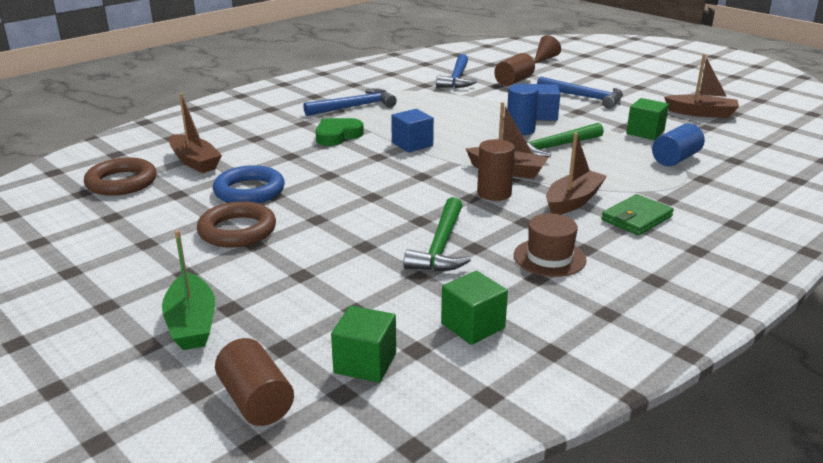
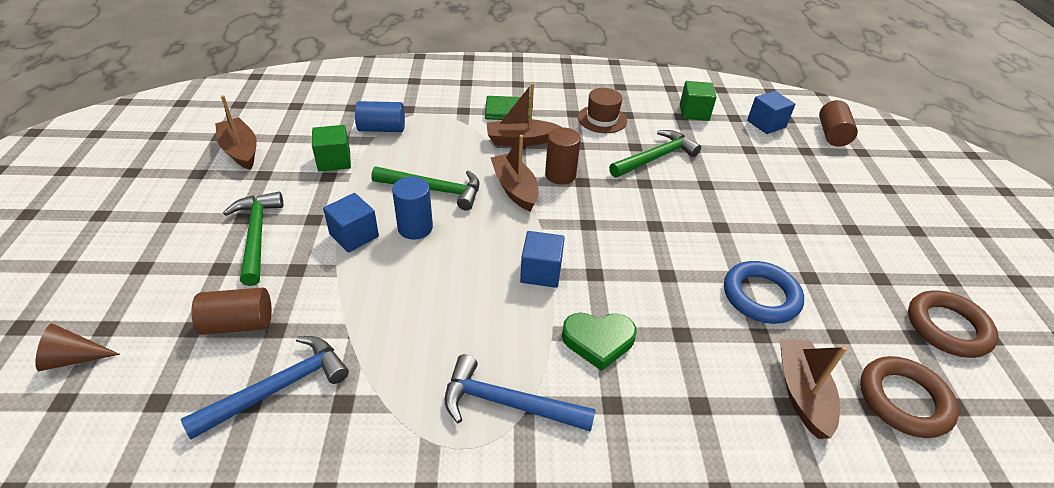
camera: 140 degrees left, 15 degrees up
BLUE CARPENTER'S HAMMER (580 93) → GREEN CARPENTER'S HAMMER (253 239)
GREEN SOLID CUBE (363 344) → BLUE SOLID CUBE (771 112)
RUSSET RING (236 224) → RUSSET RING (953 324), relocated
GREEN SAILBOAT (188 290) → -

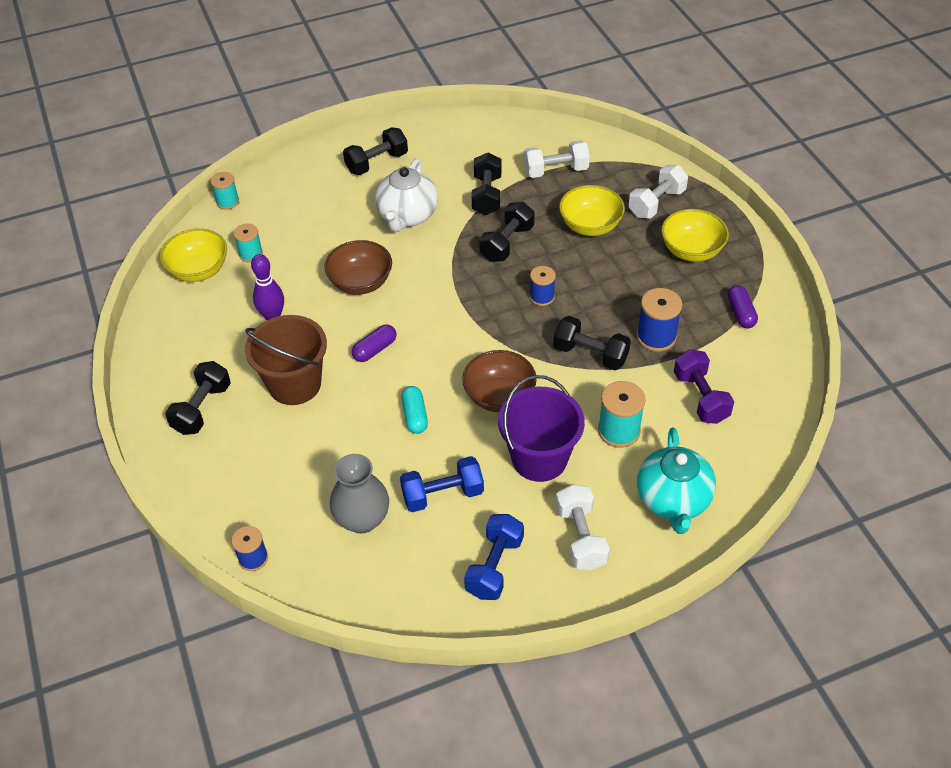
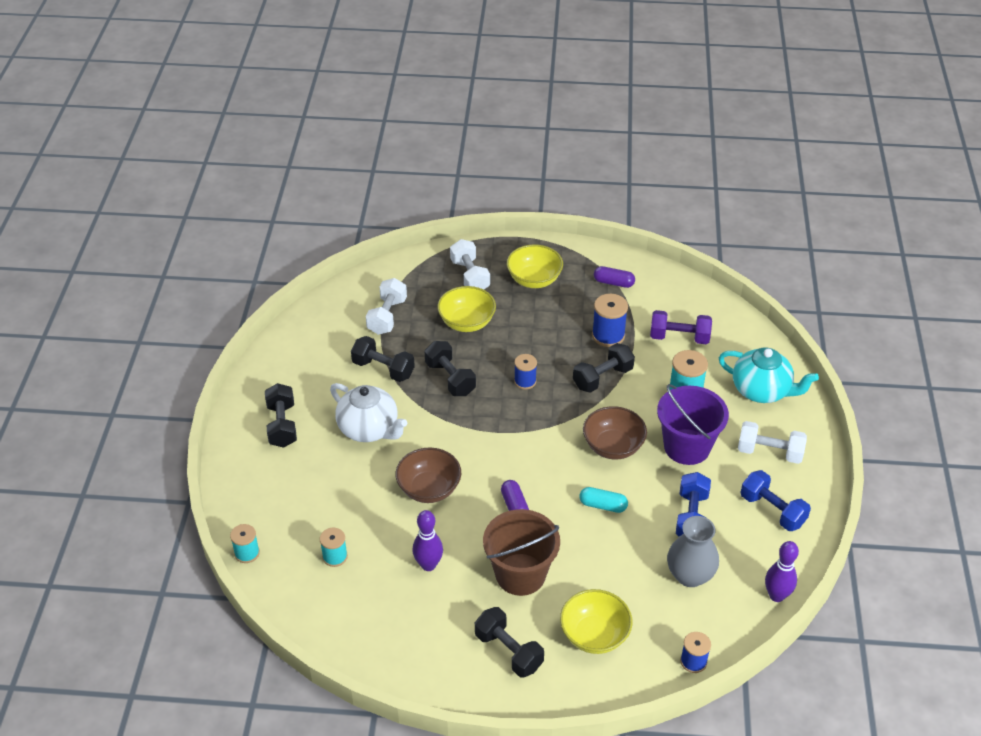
camera: 65 degrees left, 5 degrees down
GOLDEN DEEP DISH (193 255) → GOLDEN DEEP DISH (596 621), relocated
- → VIOLET TENPIN (782 571)

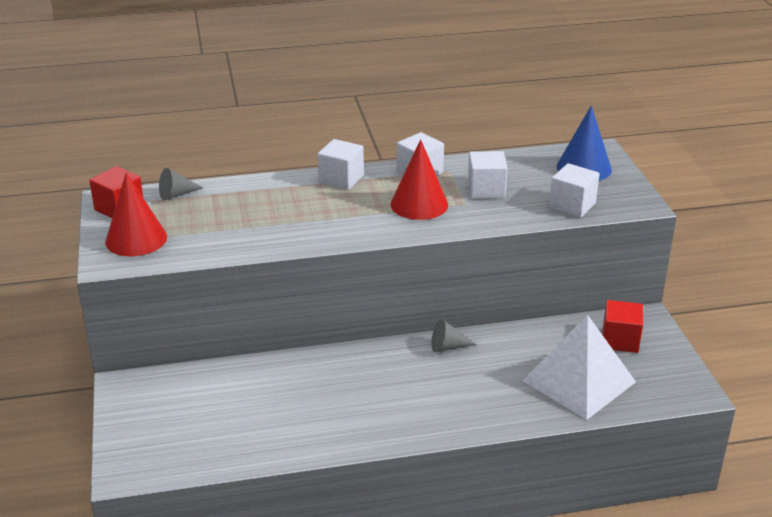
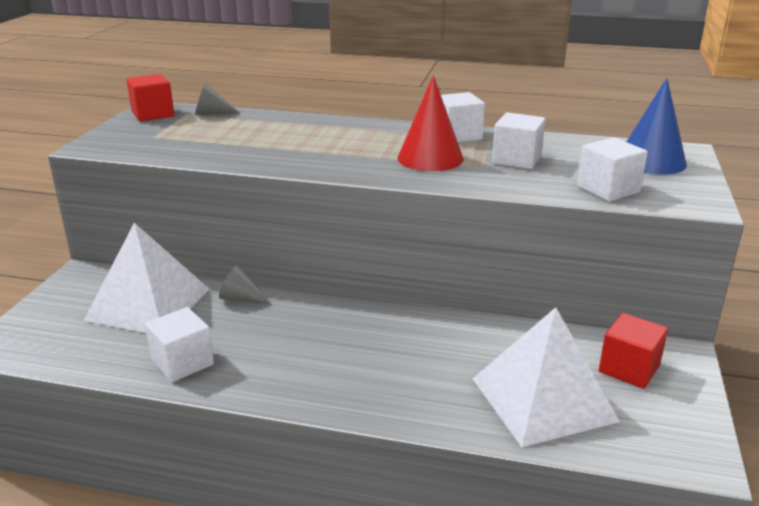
camera: 25 degrees right, 5 degrees down
- → SNOW-WHITE PYRAMID SHAPE (146 278)
SNOW-WHITE SOLID CUBE (341 164) → SNOW-WHITE SOLID CUBE (179 344), relocated
GRAY CONE (454 335) → GRAY CONE (245 284), relocated
CRIMSON CONE (136 214) → -

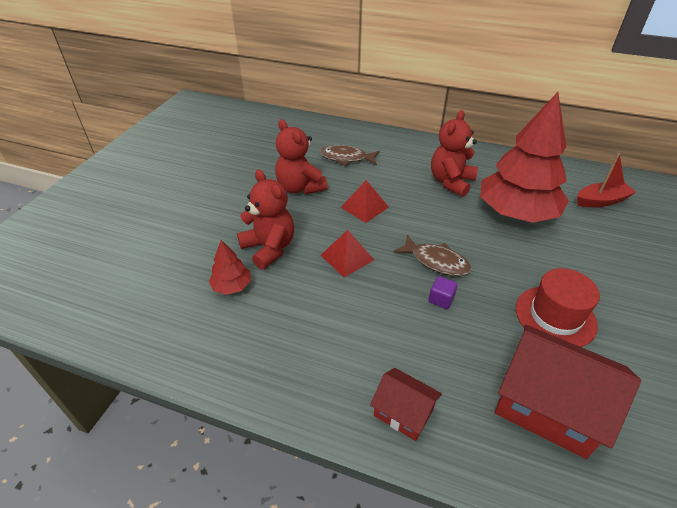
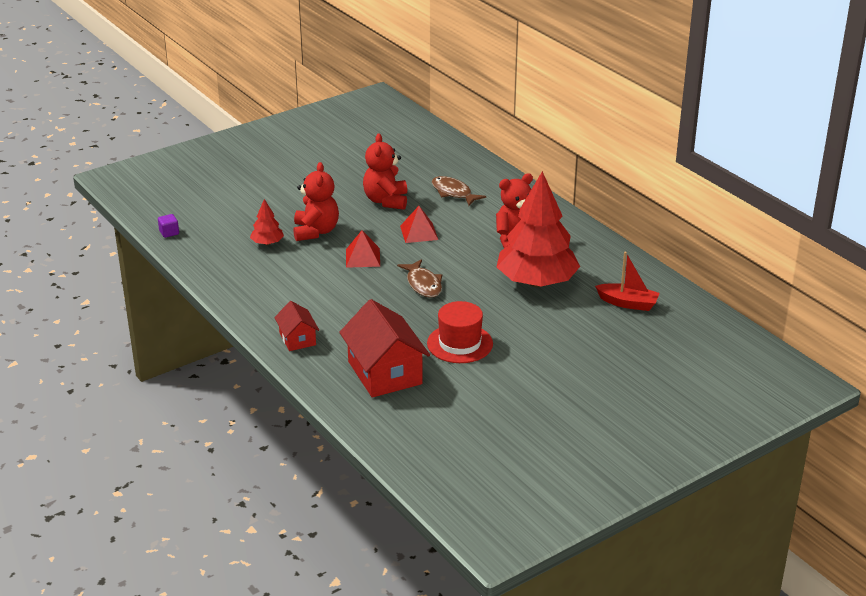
camera: 35 degrees right, 10 degrees down
VIOLET SOLID CUBE (443 292) → VIOLET SOLID CUBE (168 226), relocated

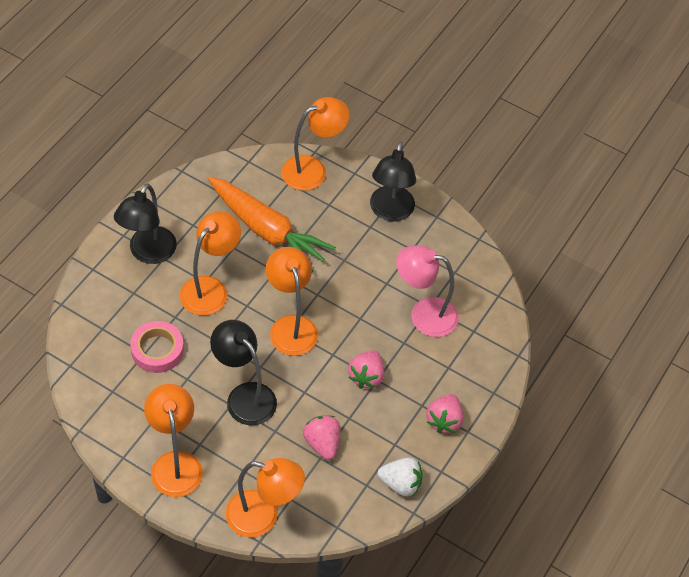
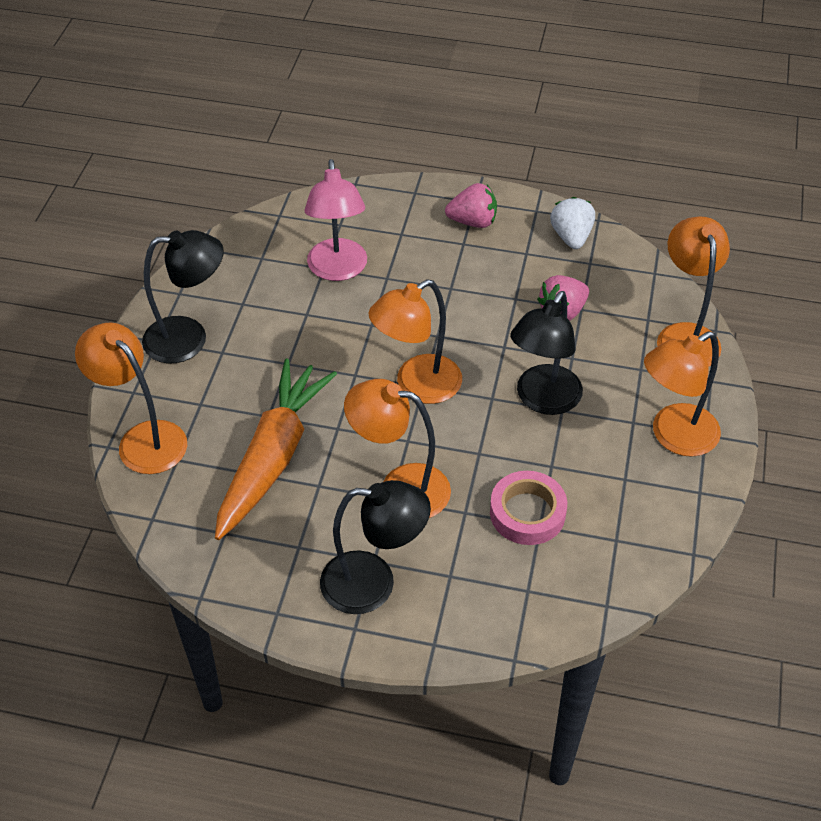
camera: 105 degrees left, 5 degrees down
ROSY TOY STRAWBERRY (366 369) → -

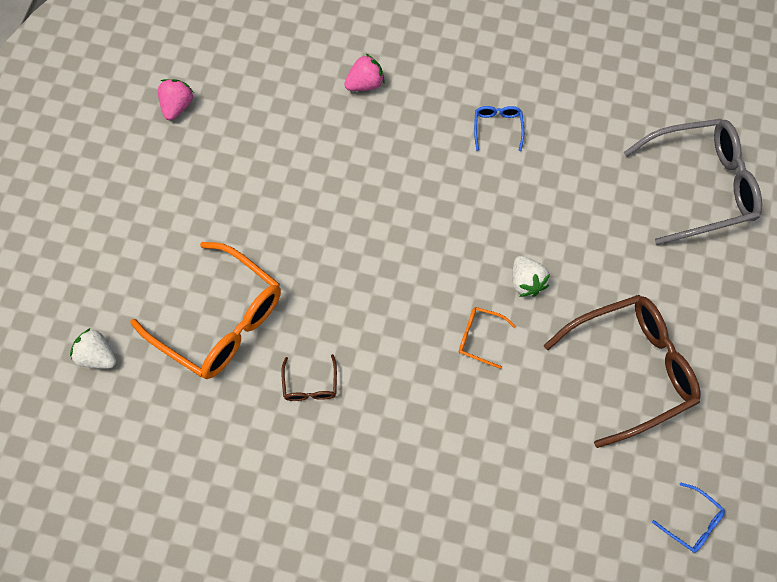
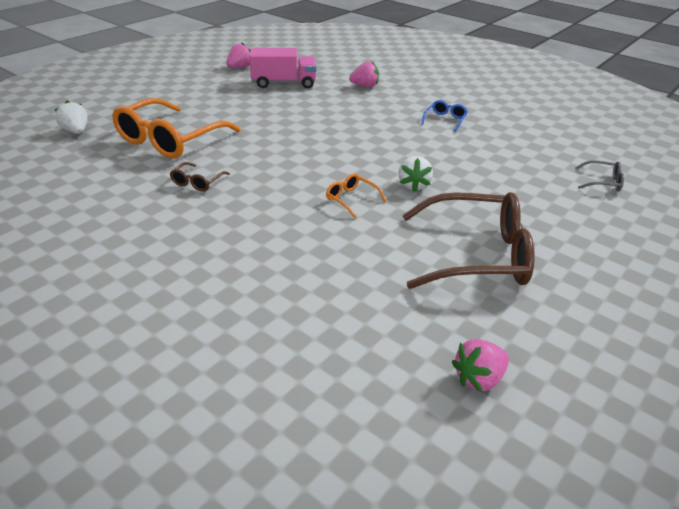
camera: 25 degrees right, 30 degrees down
ORANGE-COLOURED SPECTACLES (205 310) → ORANGE-COLOURED SPECTACLES (176 128), 60 degrees clockwise
- → ROSY TOY TRUCK (282 68)
BLUE SPECTACLES (688 518) → ROSY TOY STRAWBERRY (480 365)
GRAY SPECTACLES (693 182) → GRAY SPECTACLES (599 175), x0.43

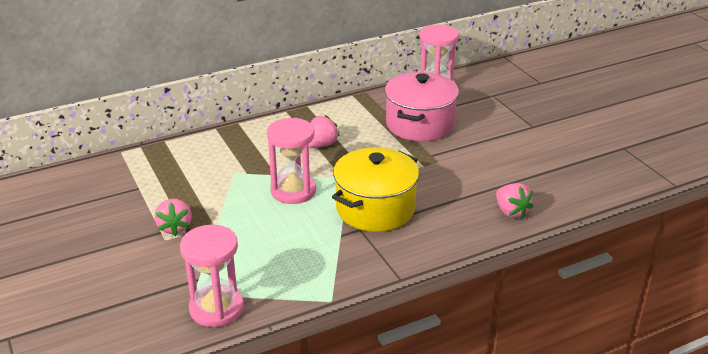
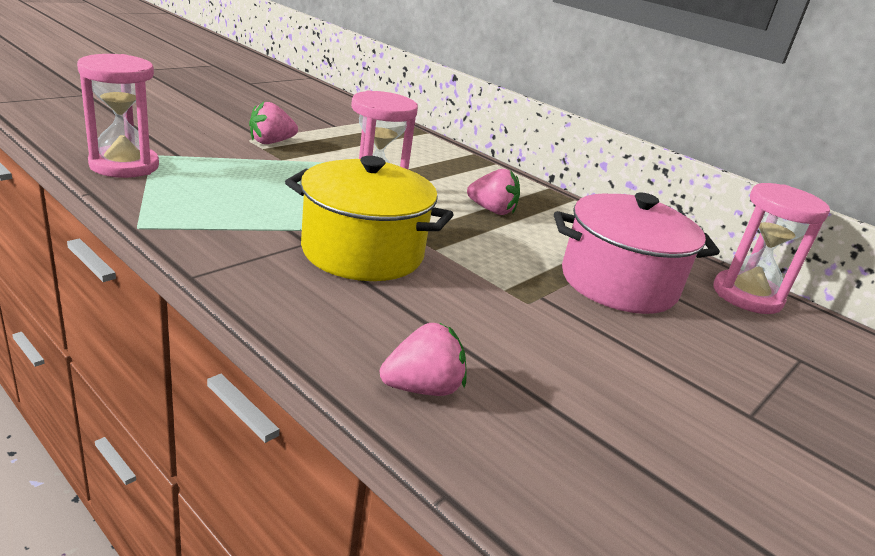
camera: 65 degrees right, 5 degrees down
ROSY TOY STRAWBERRY (515 201) → ROSY TOY STRAWBERRY (423 359), 150 degrees counterclockwise

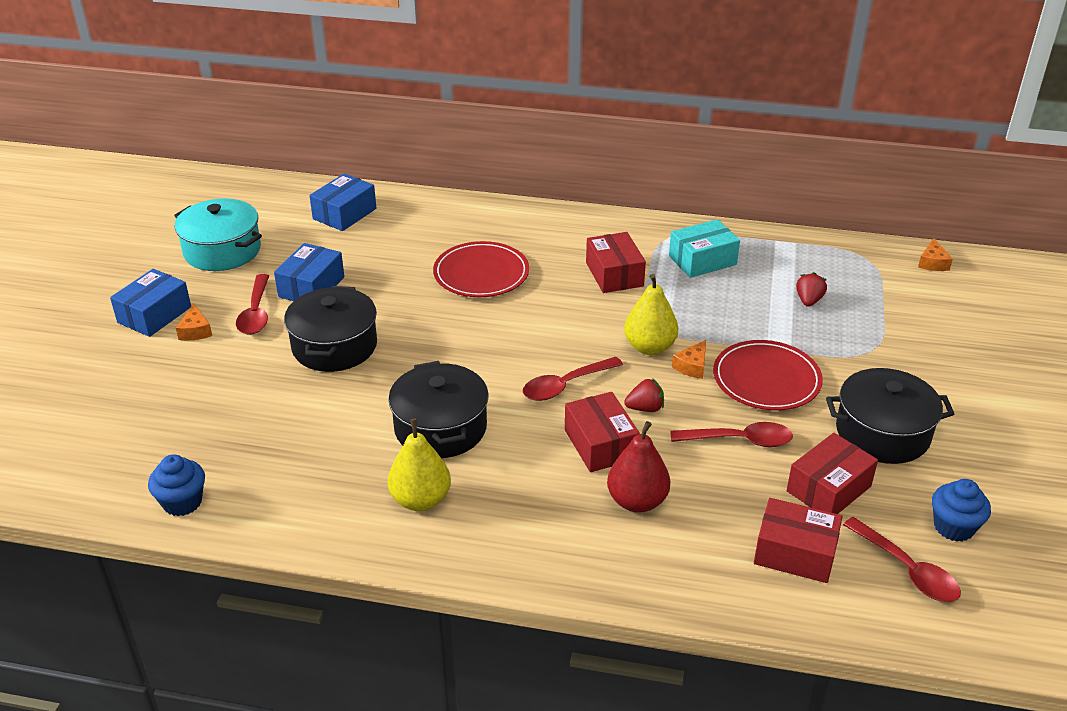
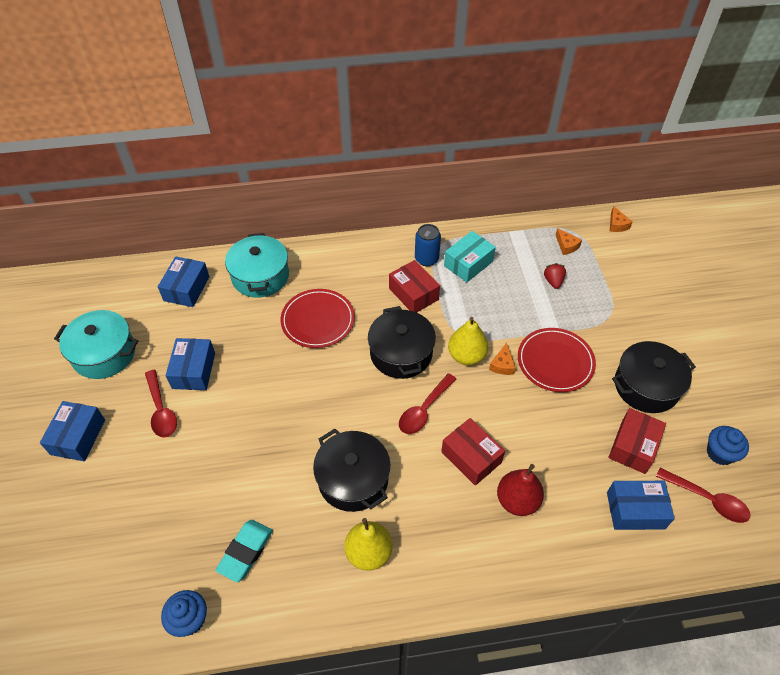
camera: 20 degrees left, 15 degrees up
- → AQUA PENCIL ERASER (244 551)
- → AQUA COOKING POT (257 265)
EBONY COOKING POT (330 329) → EBONY COOKING POT (402 342), relocated
- → BLUE TIN (428 245)
ORANGE-COLOURED PIECE OF CHEESE (194 322) → ORANGE-COLOURED PIECE OF CHEESE (569 241), relocated
CRIMSON BOX (798 540) → BLUE BOX (641 505)
CRIMSON TOY STRAWBERRY (644 395) → -
CRIMSON SPOON (731 434) → -

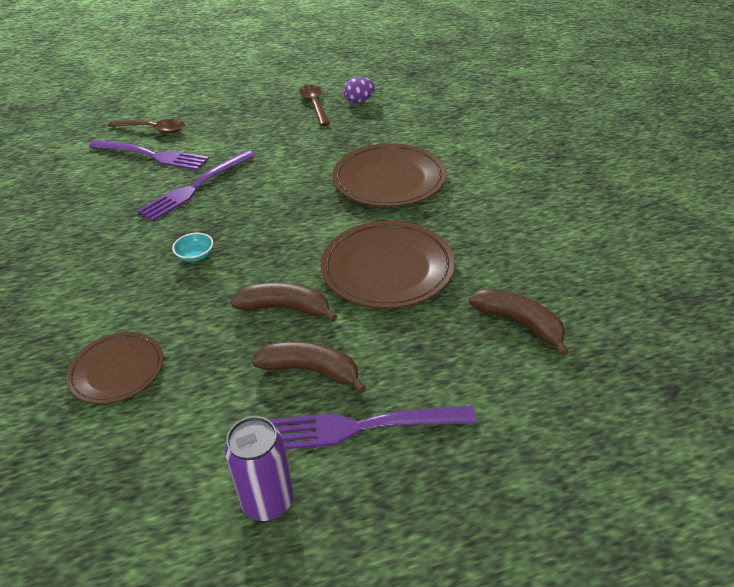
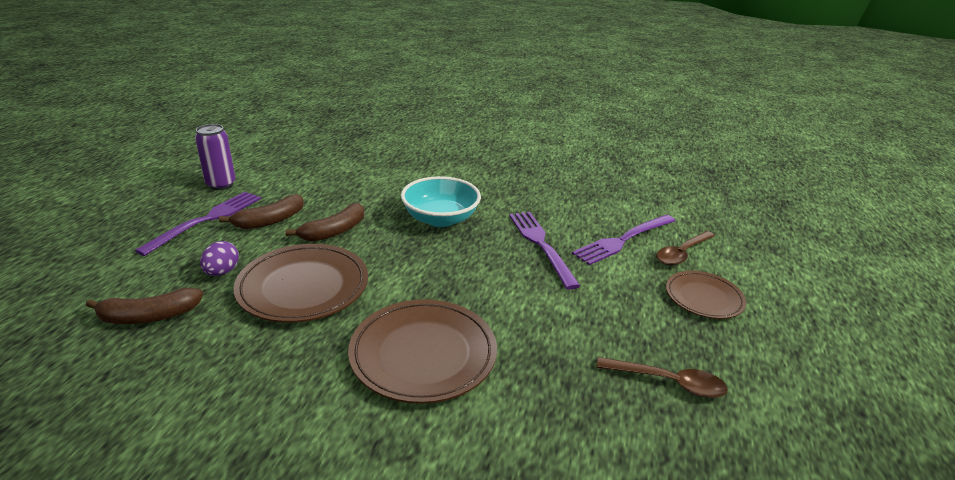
camera: 120 degrees right, 10 degrees down
VIOLET TOY EGG (359 90) → VIOLET TOY EGG (219 258), relocated
AQUA DEEP DISH (192 247) → AQUA DEEP DISH (441 201), x2.33
RUSSET PLATE (115 368) → RUSSET PLATE (706 295), relocated

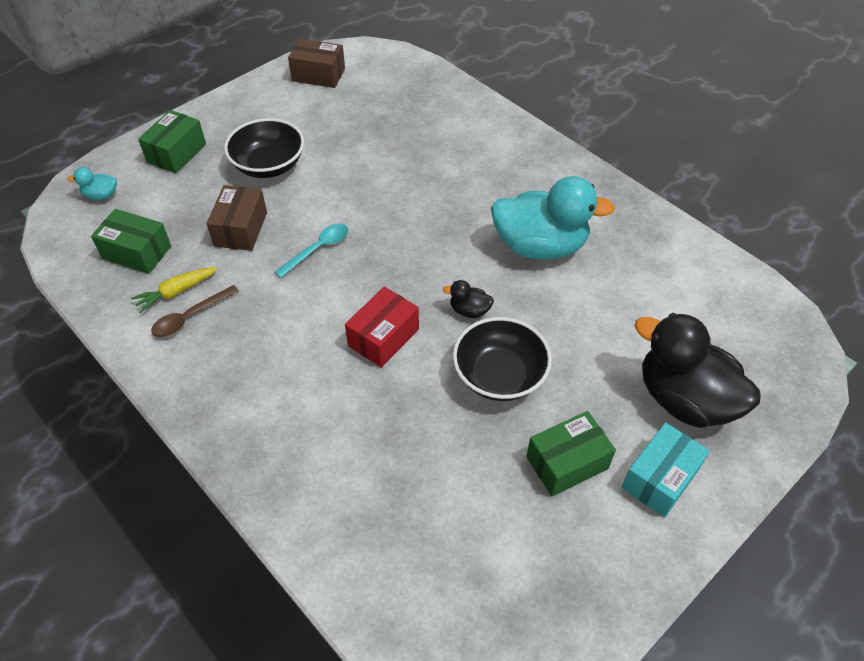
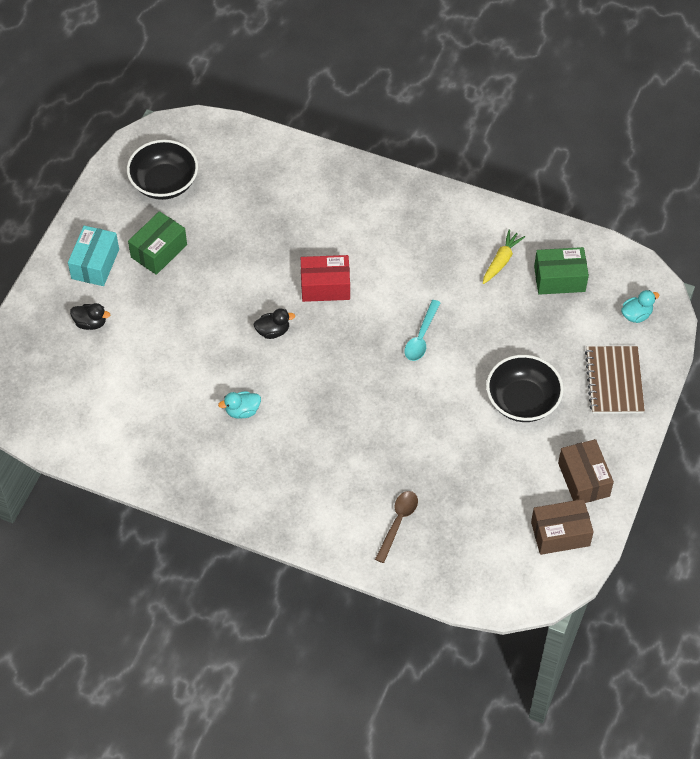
camera: 155 degrees right, 5 degrees up
EBONY DUCK (697 370) → EBONY DUCK (90 316), x0.42
EBONY DEEP DISH (502 359) → EBONY DEEP DISH (162 170), relocated
AQUA DUCK (553 218) → AQUA DUCK (239 405), x0.42
CRIMSON BOX (382 327) → CRIMSON BOX (325 278), 75 degrees clockwise
RUSSET SPOON (195 311) → RUSSET SPOON (396 527), relocated
RUSSET BOX (236 218) → RUSSET BOX (586 471), relocated
GREEN BOX (172 141) → RUSSET EXERCISE BOOK (615 380)

